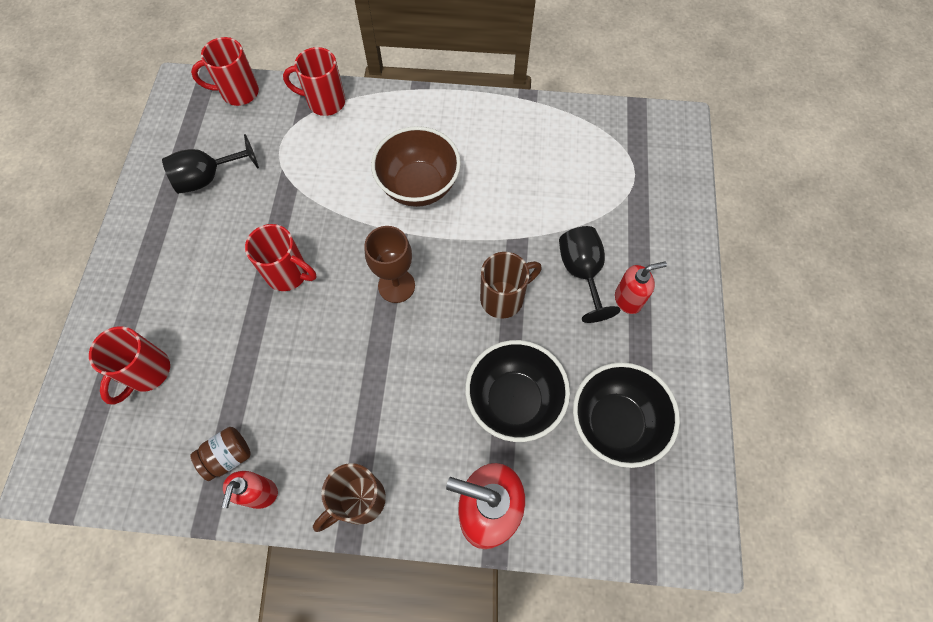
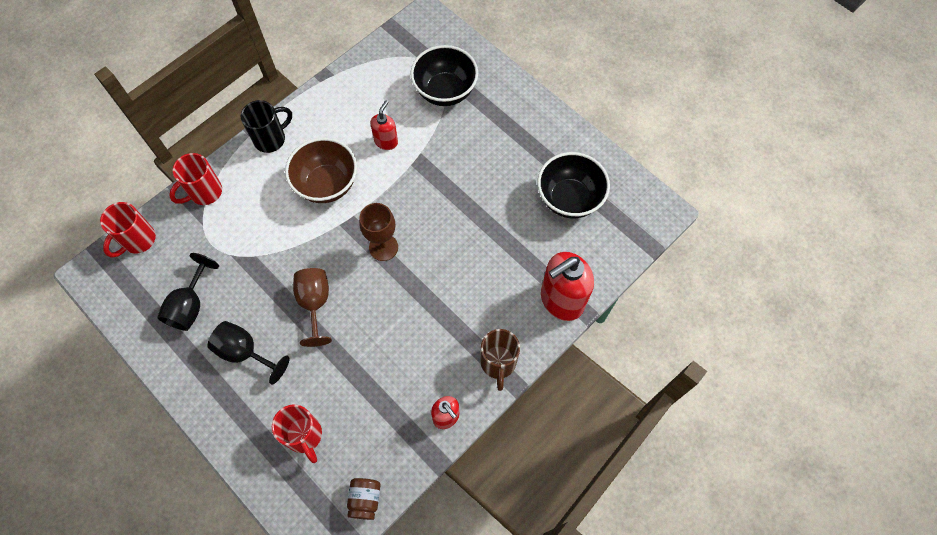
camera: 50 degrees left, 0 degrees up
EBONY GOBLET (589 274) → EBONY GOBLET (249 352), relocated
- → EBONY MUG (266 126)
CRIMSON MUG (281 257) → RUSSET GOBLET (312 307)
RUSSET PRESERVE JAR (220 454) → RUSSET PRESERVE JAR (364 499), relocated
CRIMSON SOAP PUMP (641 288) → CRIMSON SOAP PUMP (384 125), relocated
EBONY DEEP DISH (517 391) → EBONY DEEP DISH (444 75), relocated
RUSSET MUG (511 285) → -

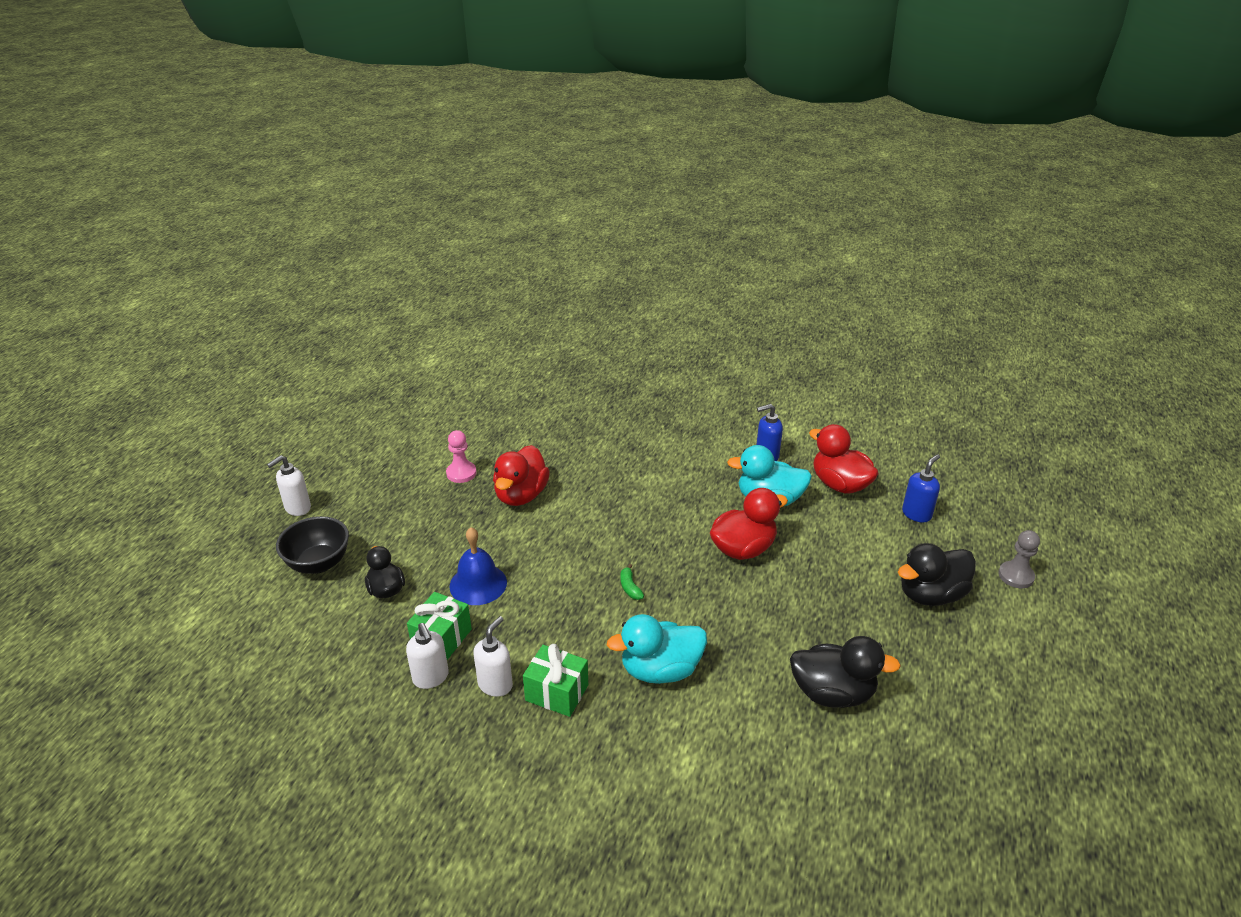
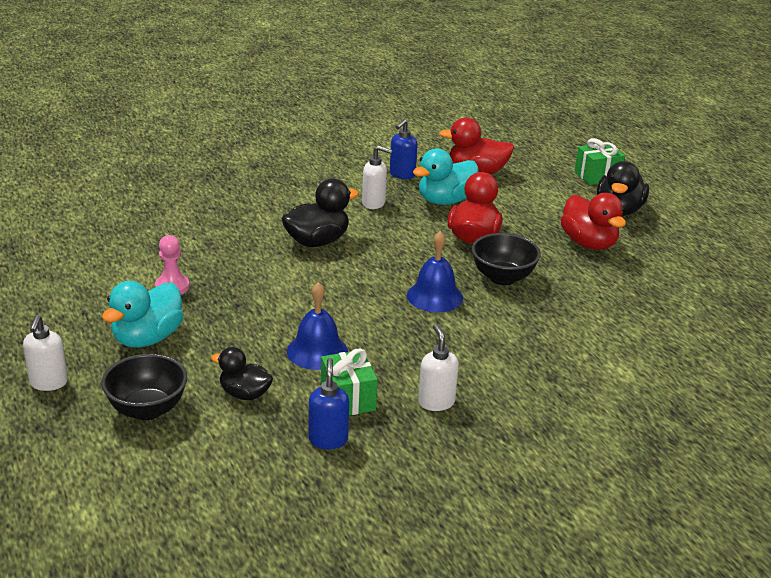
camera: 45 degrees left, 5 degrees down
AQUA DUCK (657 649) → AQUA DUCK (142 314), relocated
EBONY DUCK (845 672) → EBONY DUCK (320 213), relocated
BLUE SOAP PUMP (921 488) → BLUE SOAP PUMP (328 403), relocated
SNOW-WHITE SOAP PUMP (427 656) → SNOW-WHITE SOAP PUMP (377 177), relocated
GREEN TOY BANANA (632 582) → BLUE BELL (435 271)
- → EBONY DEEP DISH (506 259)
CRIMSON DUCK (521 475) → CRIMSON DUCK (593 221), relocated
GREEN PRESENT (555 680) → GREEN PRESENT (600 161), relocated
GRAY PAWN (1019 559) → -

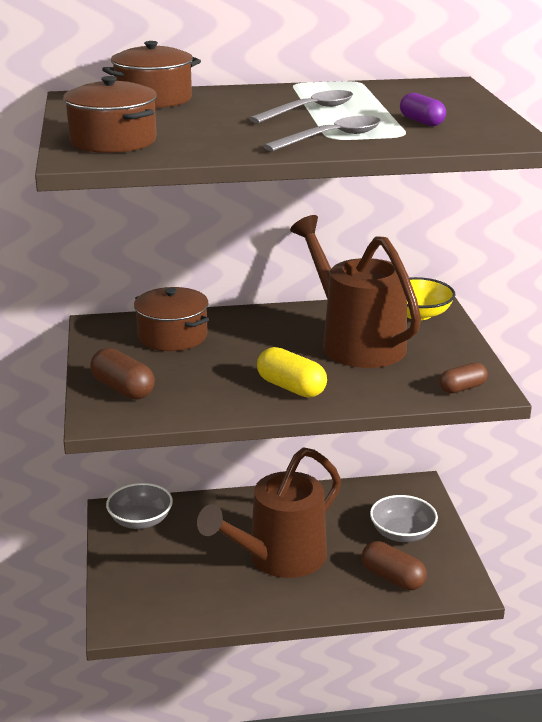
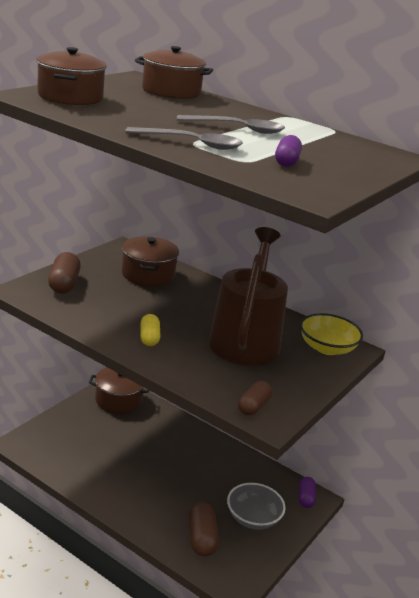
camera: 40 degrees right, 0 degrees up
GRAY DEEP DISH (139 506) → RUSSET COOKING POT (119 390)
GOLDEN PILL (292 372) → GOLDEN PILL (150 330), x0.67
RUSSET PILL (463 378) → RUSSET PILL (255 398), 75 degrees counterclockwise
- → VIOLET PILL (307 492)
RUSSET WATERING POT (269 512) → -

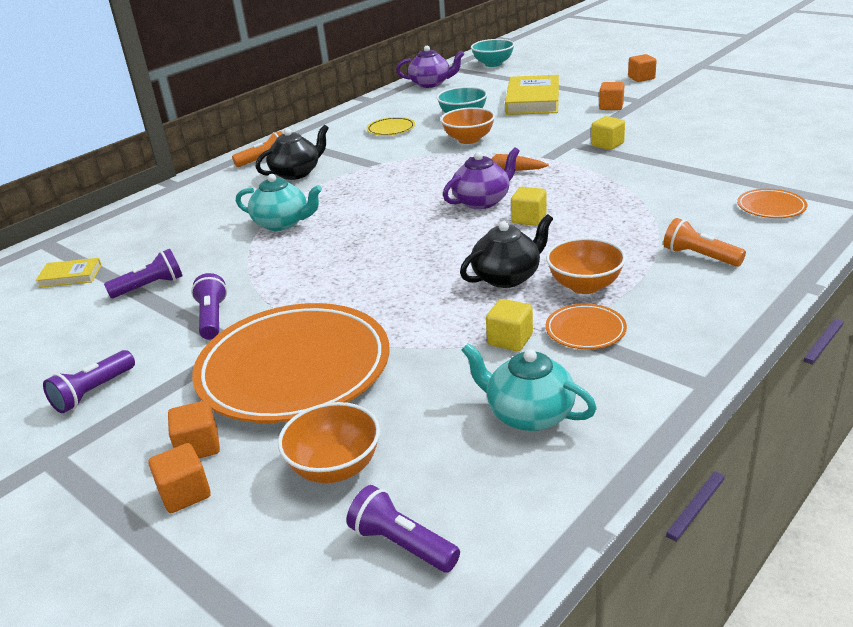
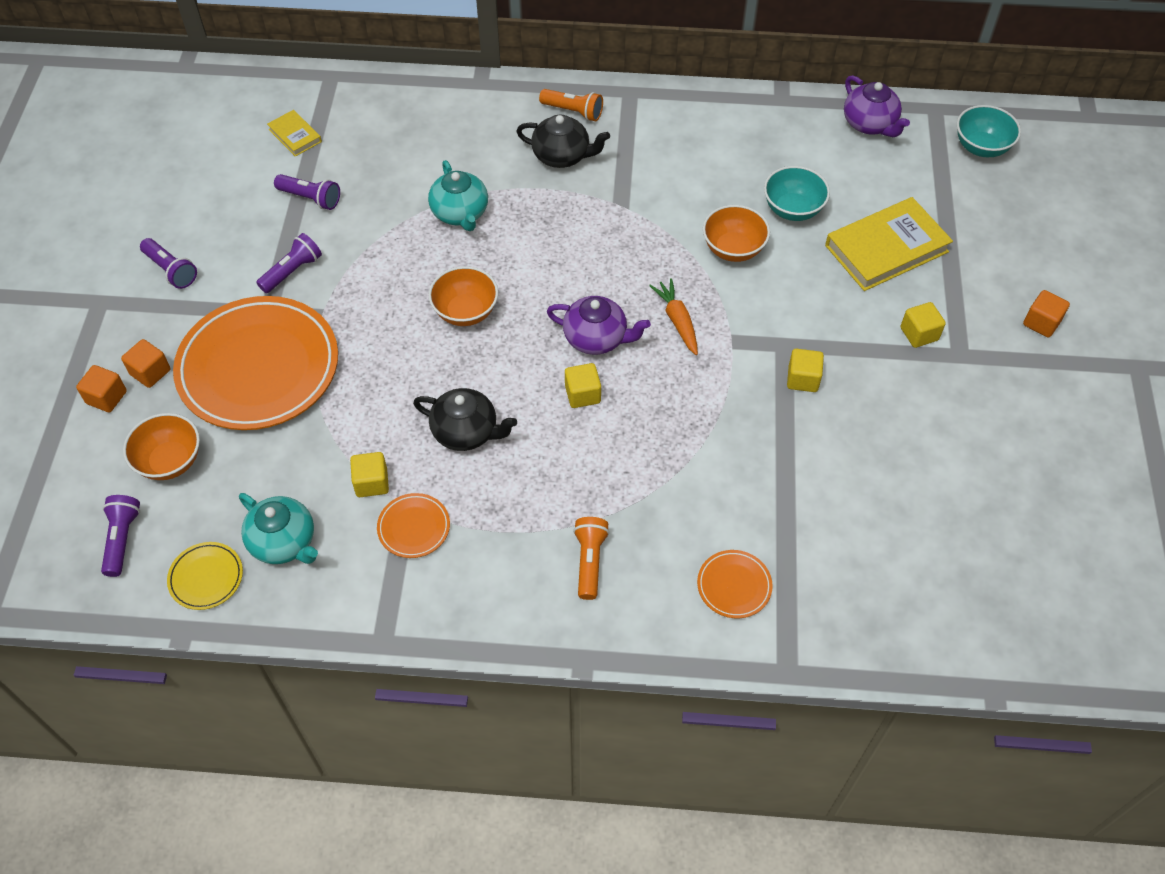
camera: 50 degrees right, 25 degrees up
VIOLET POCKET TORCH (89 381) → VIOLET POCKET TORCH (168 263), 135 degrees counterclockwise
GOLDEN PLATE (391 126) → GOLDEN PLATE (205 576), relocated
AQUA TEAPOT (529 387) → AQUA TEAPOT (278 528), 135 degrees clockwise
ORANGE-COLOURED DEEP DISH (586 266) → ORANGE-COLOURED DEEP DISH (463 296), relocated
ORANGE-COLOURED SOLID CUBE (611 96) → GOLDEN SOLID CUBE (923 325)

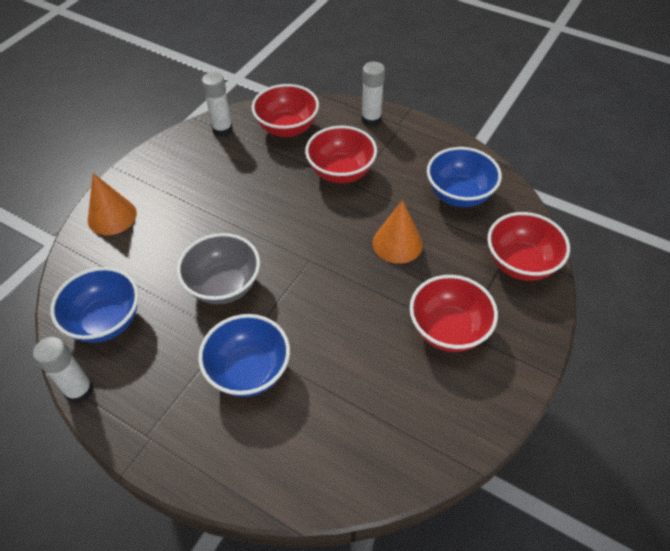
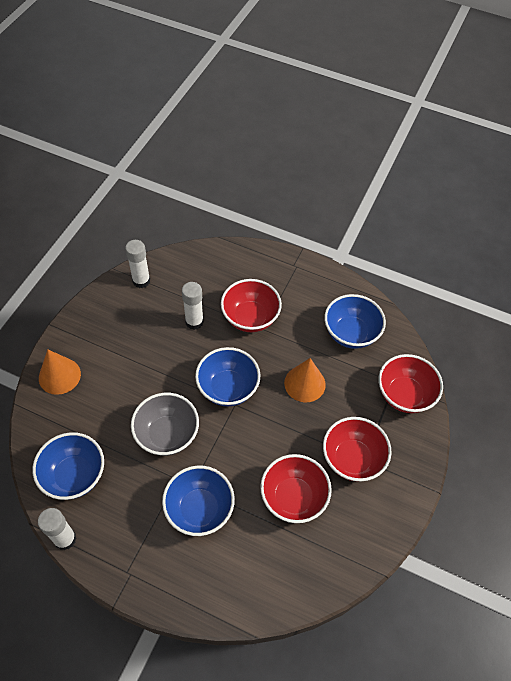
camera: 10 degrees left, 5 degrees up
SNOW-WHITE STICK OF GLUE (373 94) → SNOW-WHITE STICK OF GLUE (193 306), relocated
- → BLUE DEEP DISH (227 376)
CRIMSON DEEP DISH (285 110) → CRIMSON DEEP DISH (296 488), relocated

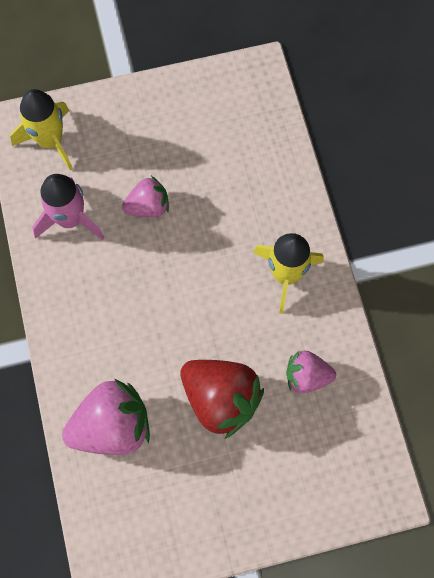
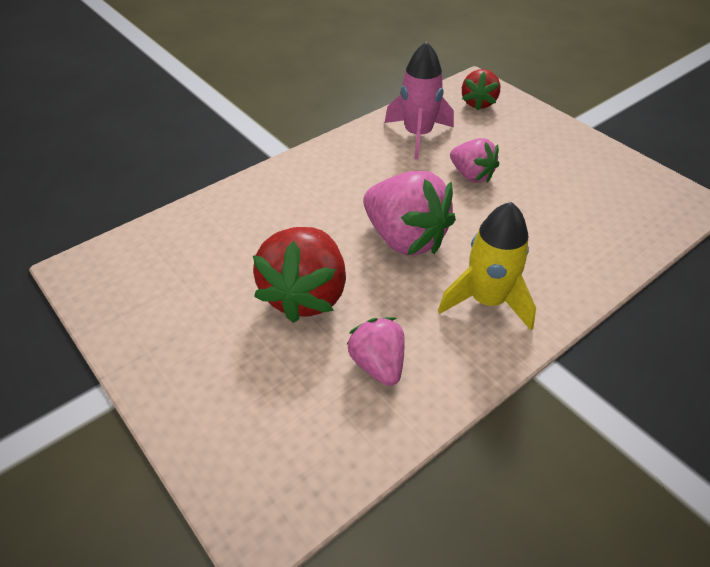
camera: 65 degrees right, 25 degrees down
ROSY TOY STRAWBERRY (106 417) → ROSY TOY STRAWBERRY (409 213), relocated
GOLDEN SPACESHIP (41 129) → CRIMSON TOY STRAWBERRY (481 90)

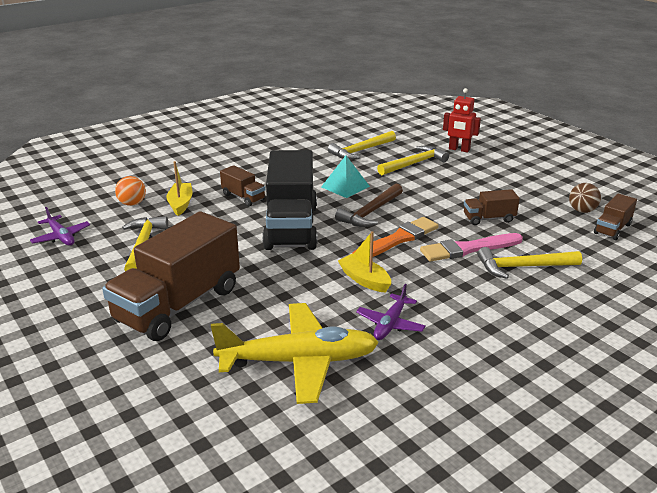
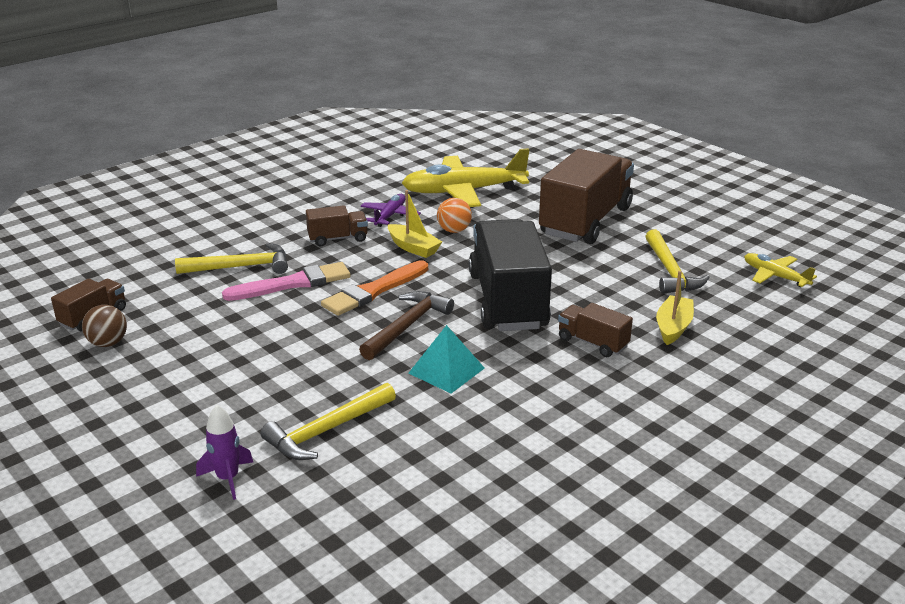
camera: 175 degrees right, 0 degrees up
CRIMSON ROBOT (462 120) → VIOLET SPACESHIP (224 452)
RUSSET TOY TRUCK (492 207) → RUSSET TOY TRUCK (337 225), relocated
ORANGE-COLOURED PLAY BALL (130 191) → ORANGE-COLOURED PLAY BALL (454 215), relocated
GOLDEN SAILBOAT (180 188) → GOLDEN SAILBOAT (675 308), 150 degrees counterclockwise
VIOLET AEROPLANE (60 226) → GOLDEN AEROPLANE (780 270)
GOLDEN CARPENTER'S HAMMER (362 145) → -

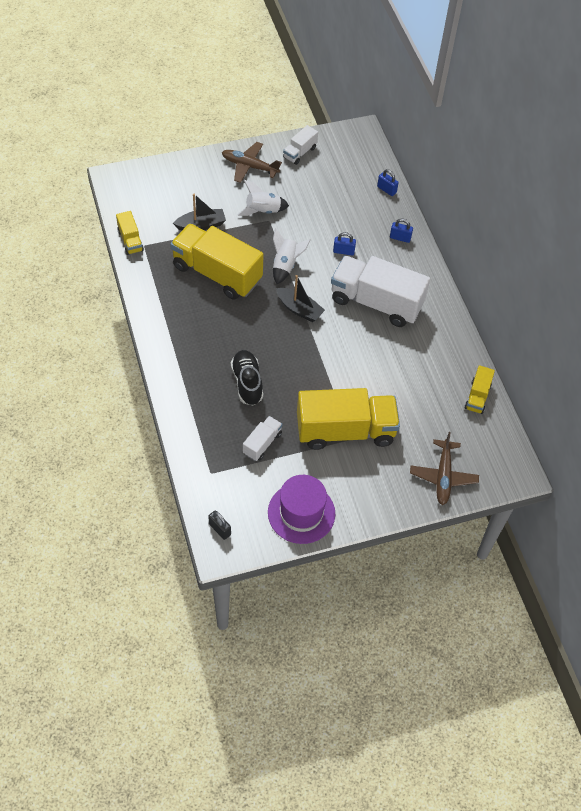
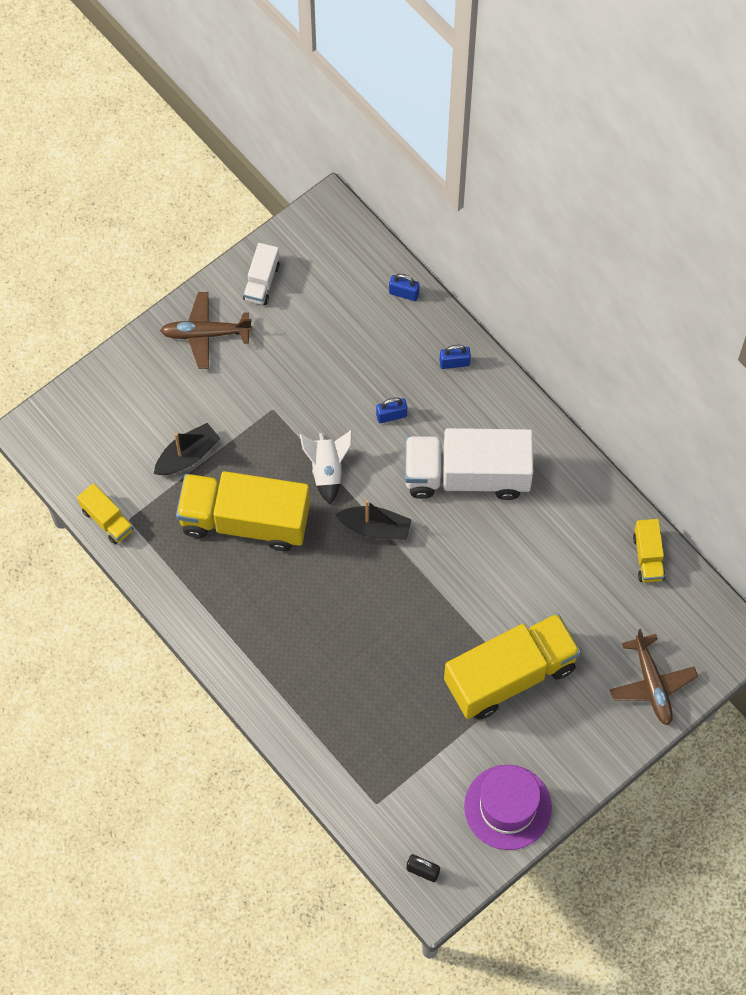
camera: 20 degrees left, 10 degrees up
EBONY SNEAKER (247 377) → -
SNOW-WHITE SPACESHIP (263 198) → -
SNOW-WHITE TOY TRUCK (262 438) → -

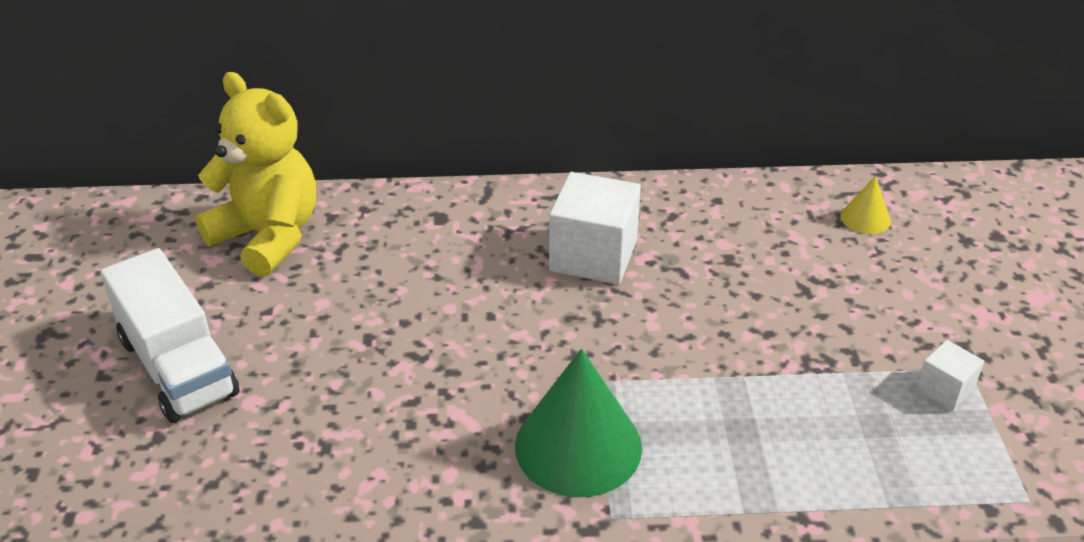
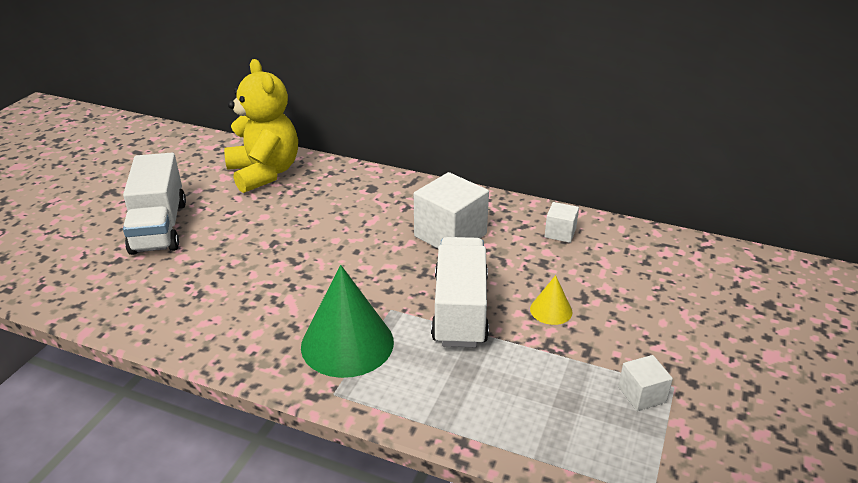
camera: 25 degrees right, 5 degrees down
- → SNOW-WHITE TOY TRUCK (460 292)
GOLDEN CONE (866 205) → GOLDEN CONE (551 300), relocated
- → SNOW-WHITE SOLID CUBE (561 222)

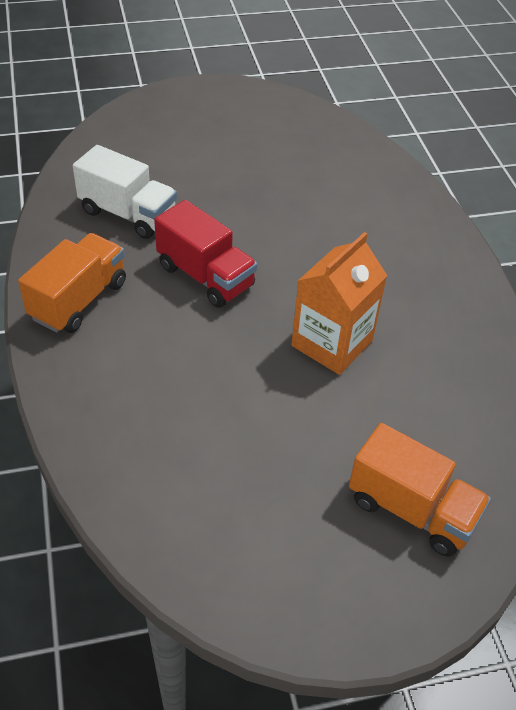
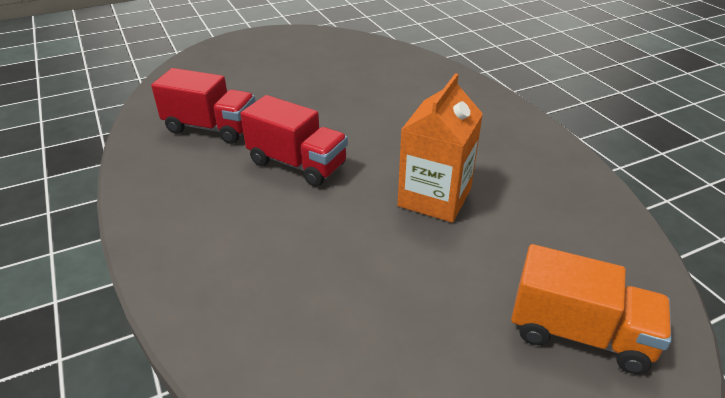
camera: 10 degrees left, 10 degrees down
SNOW-WHITE TOY TRUCK (125 192) → CRIMSON TOY TRUCK (203 106)
ORANGE-COLOURED TOY TRUCK (72 283) → -

